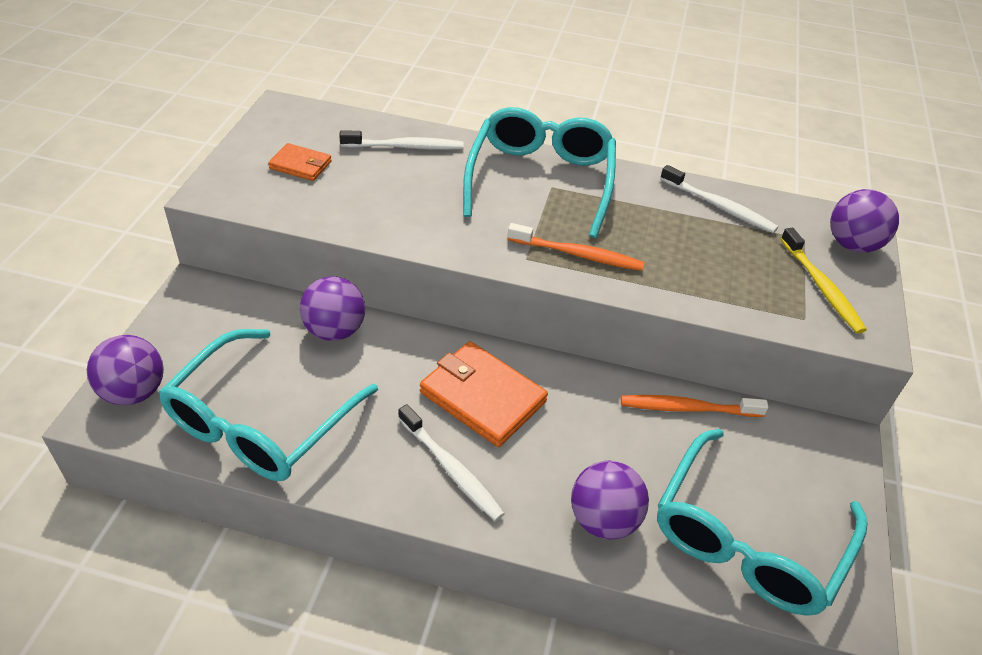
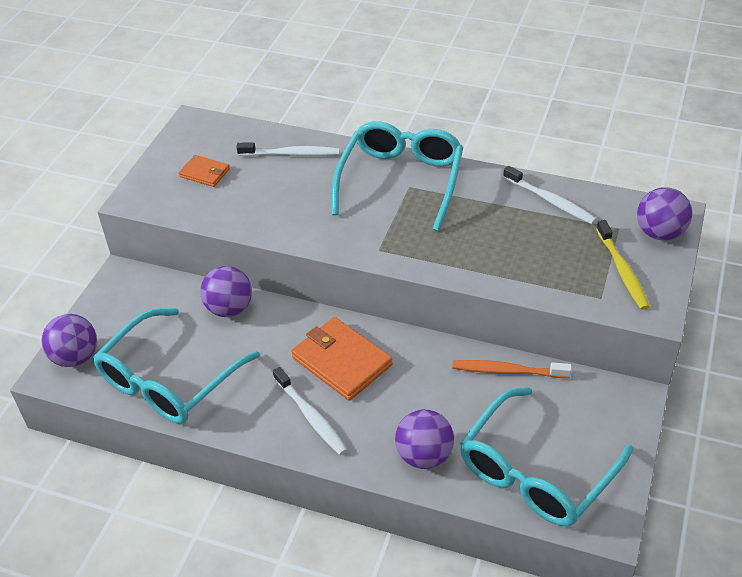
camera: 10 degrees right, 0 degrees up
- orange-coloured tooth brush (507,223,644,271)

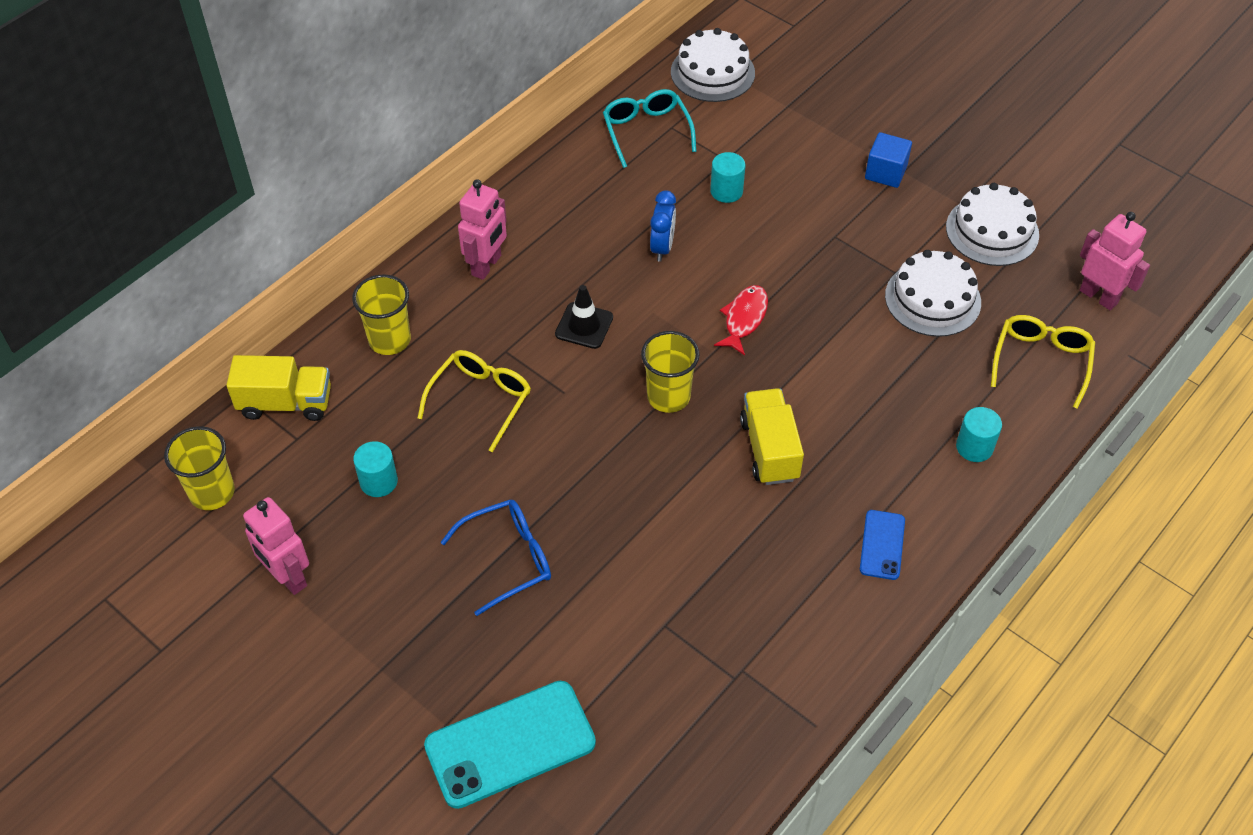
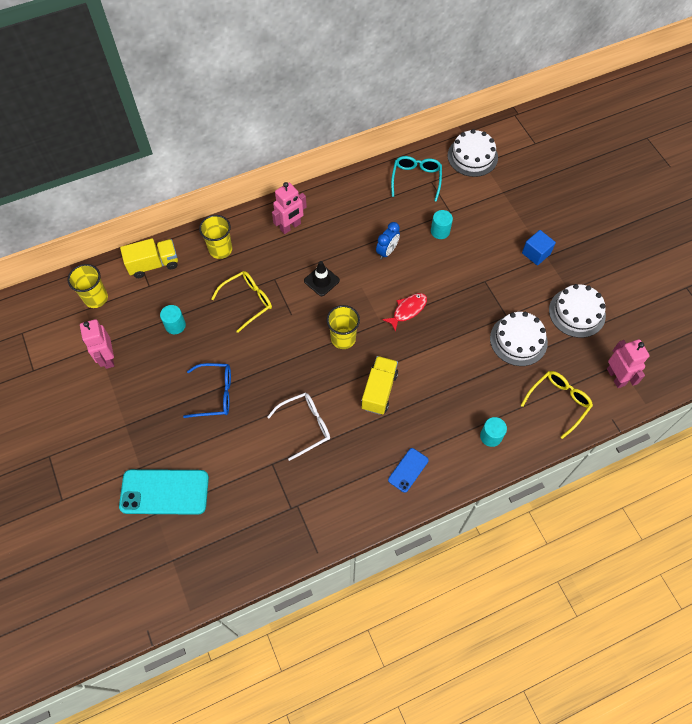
camera: 25 degrees right, 10 degrees up
~ yellow lorry (226,355,331,421) = (120,238,178,278) 45 degrees counterclockwise
+ white glasses (268,393,330,461)

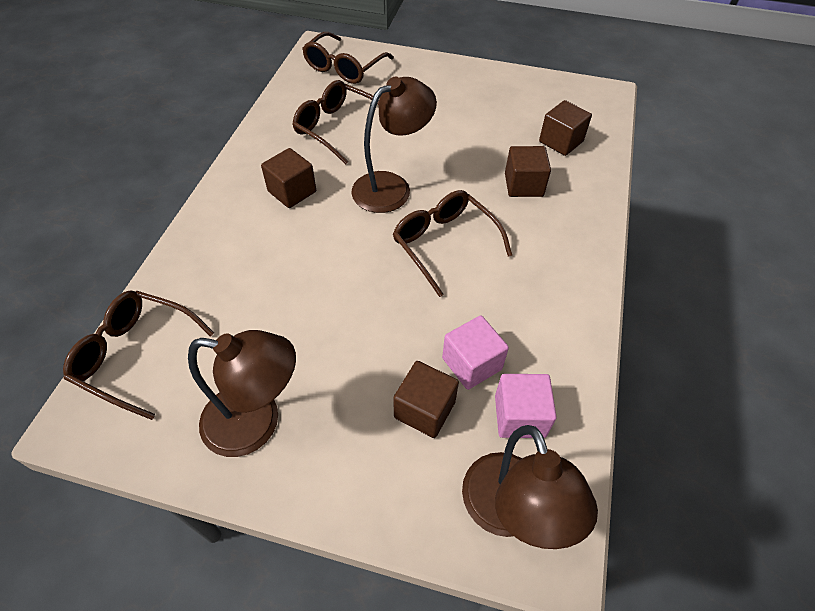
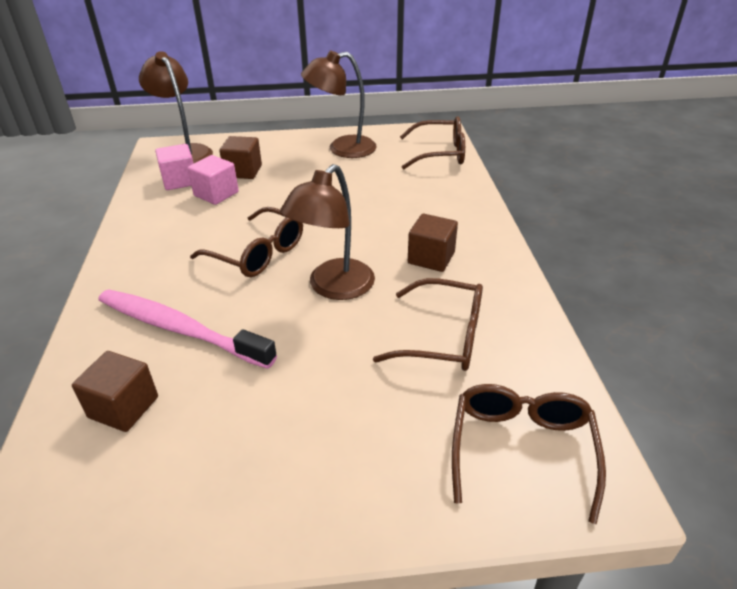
camera: 160 degrees right, 15 degrees down
~ russet solid cube (505,146,551,197) to rosy tooth brush (98,289,277,369)

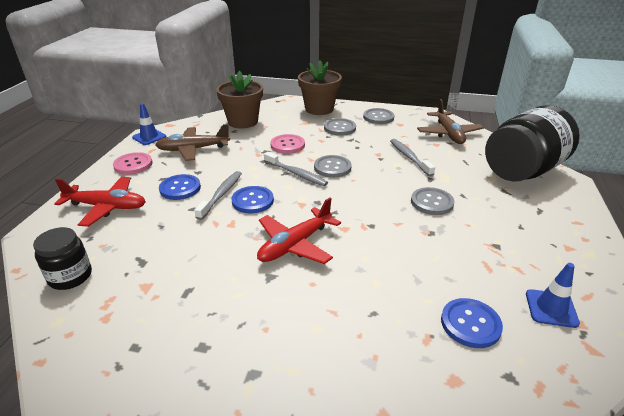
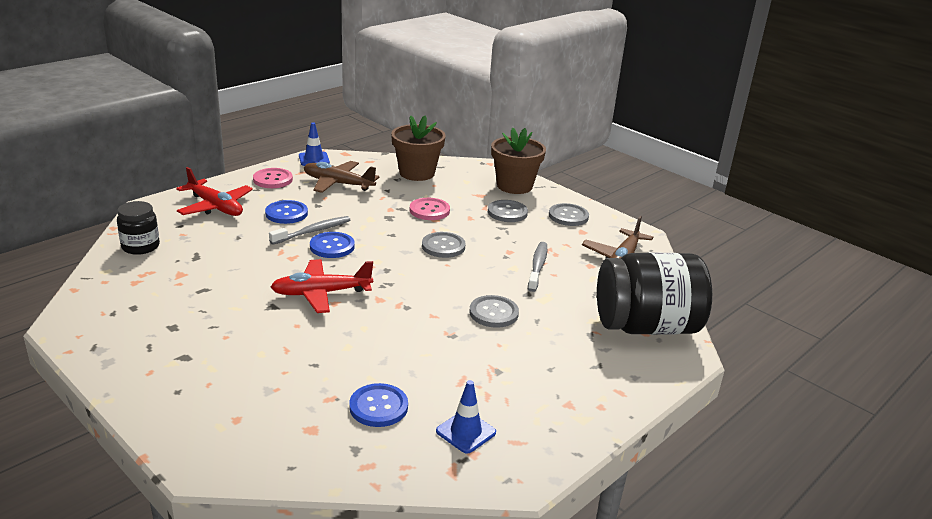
camera: 30 degrees right, 5 degrees down
- ash-grey tooth brush (264,152,328,186)

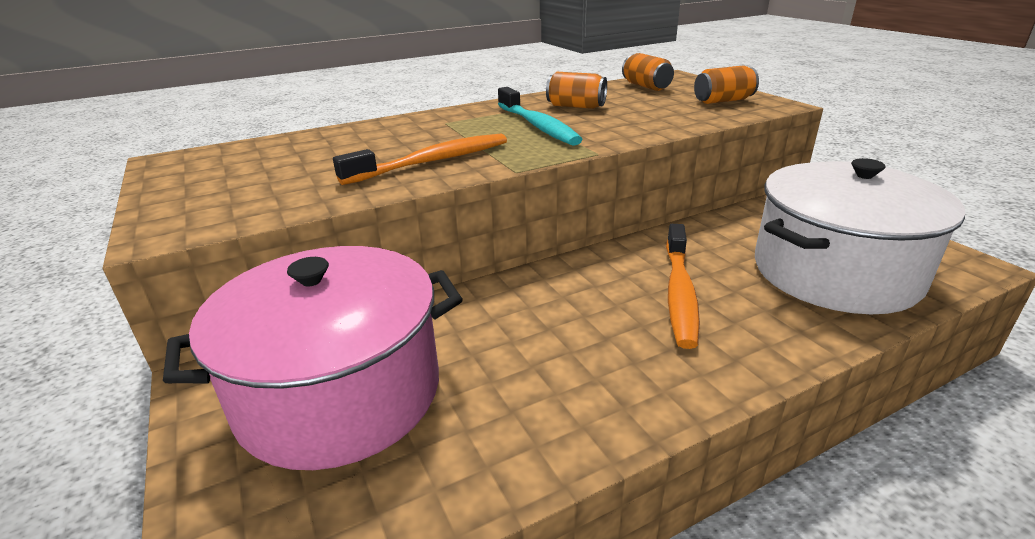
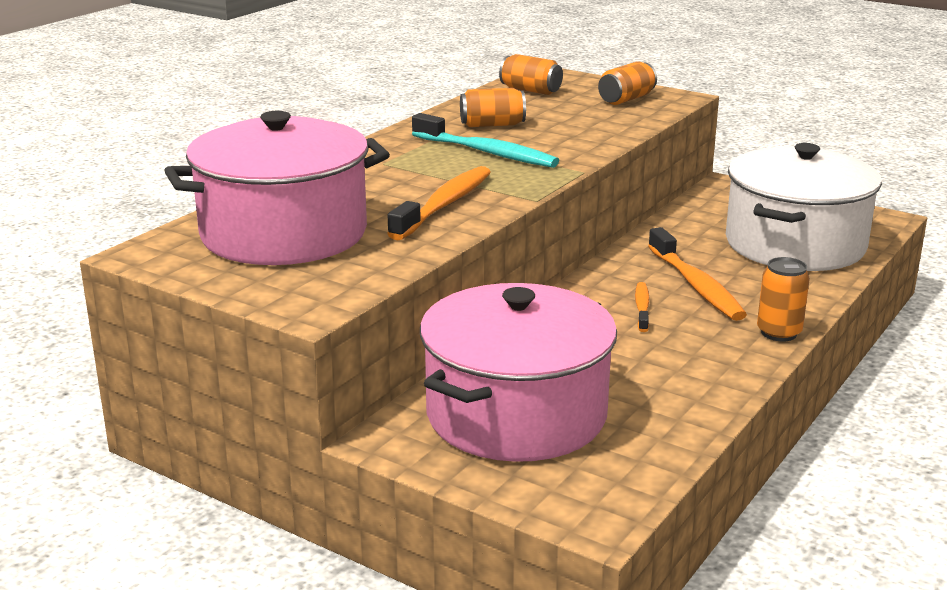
camera: 30 degrees left, 5 degrees down
+ rosy stockpot (164,111,390,265)
+ orange-coloured tooth brush (635,282,649,332)
+ orange-coloured can (757,257,810,342)

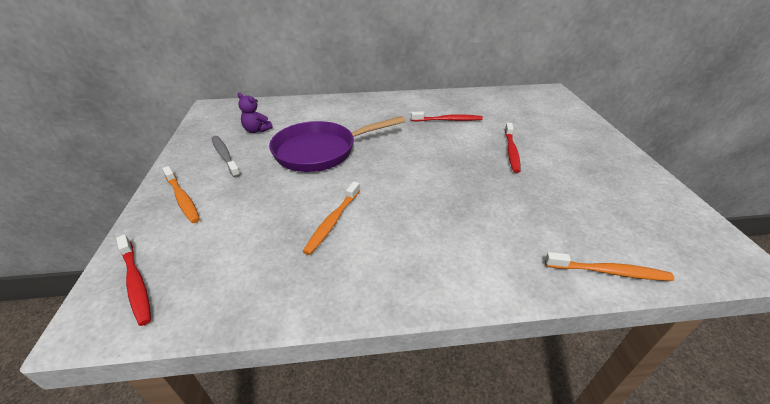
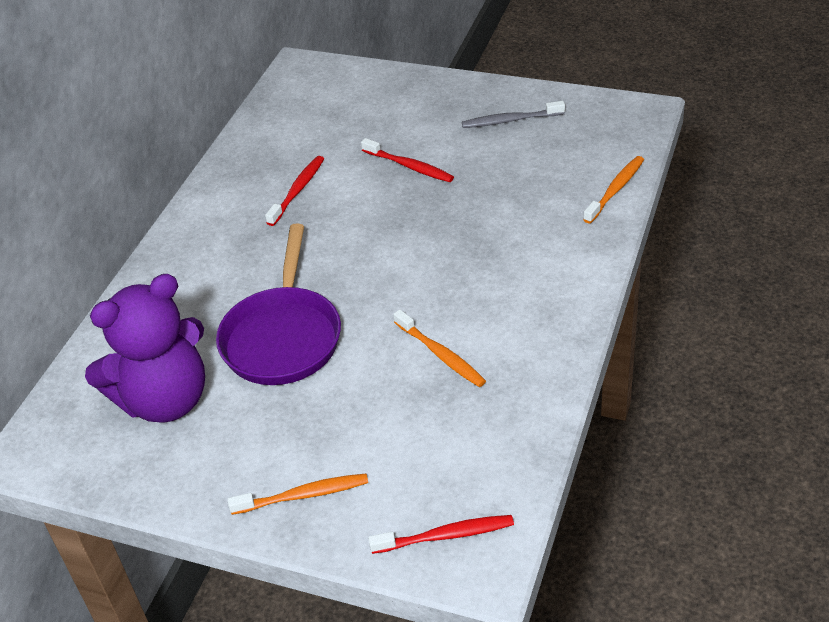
camera: 60 degrees left, 5 degrees up
~ ash-grey tooth brush (212,136,241,178) to (462,101,565,128)
~ royal purple stuffed bear (237,93,273,133) = (85,274,205,422) x2.45

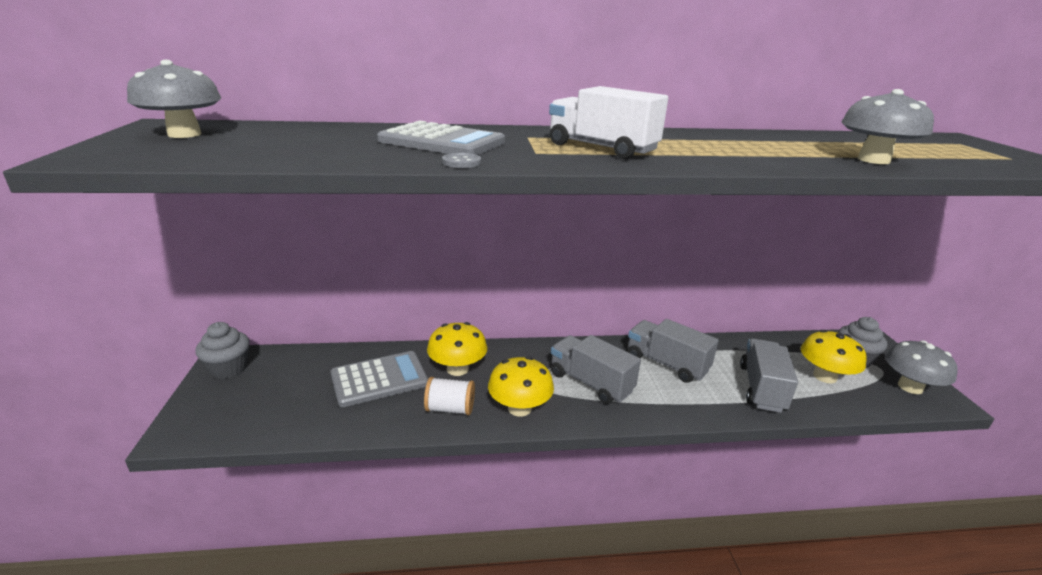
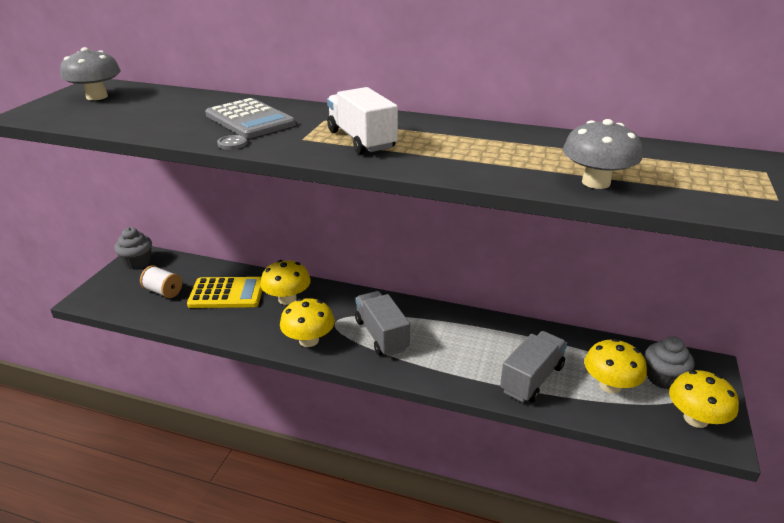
camera: 25 degrees right, 5 degrees up
~ ash-grey adding machine (331,351,428,407) to yellow adding machine (187,277,262,308)
~ white bobbin (424,377,475,415) to (140,265,182,298)
- ash-grey lorry (628,319,719,383)
~ ash-grey fungus (885,340,958,394) to yellow fungus (669,370,739,428)

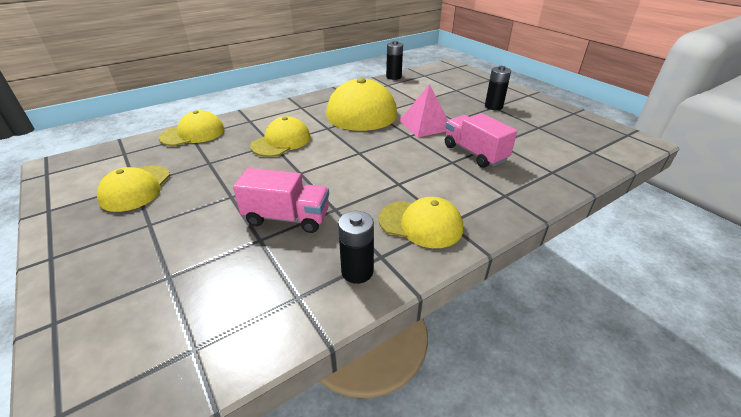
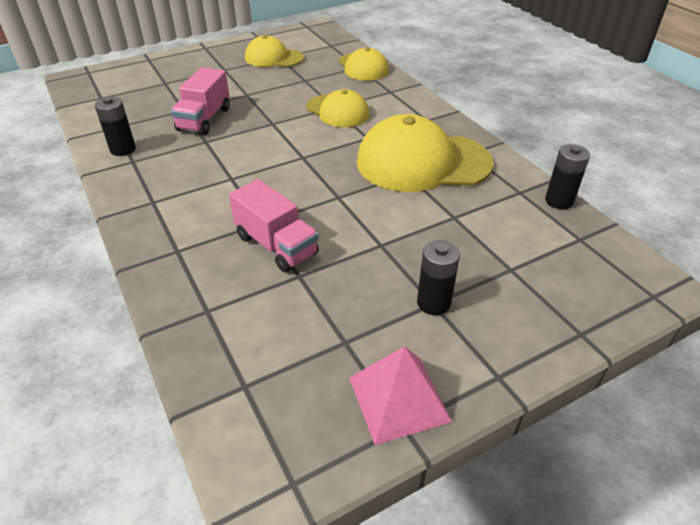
camera: 95 degrees right, 5 degrees up
- yellow cap (379,197,463,248)
~ rosy pyramid (399,84,448,138) to (349,346,452,445)
~ rosy lorry (445,113,517,168) = (229,179,319,272) 75 degrees clockwise

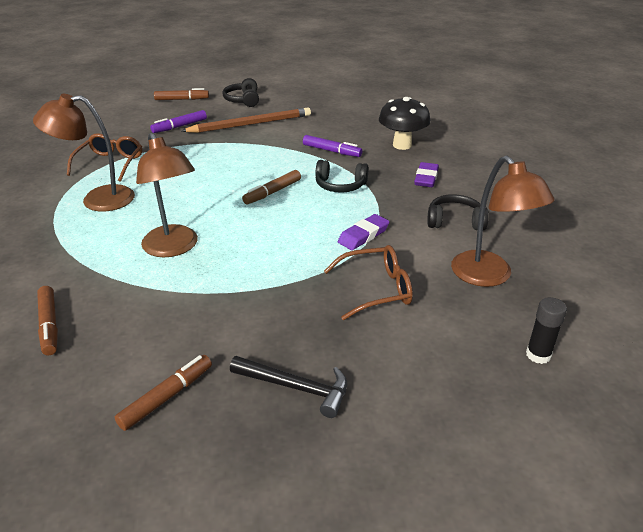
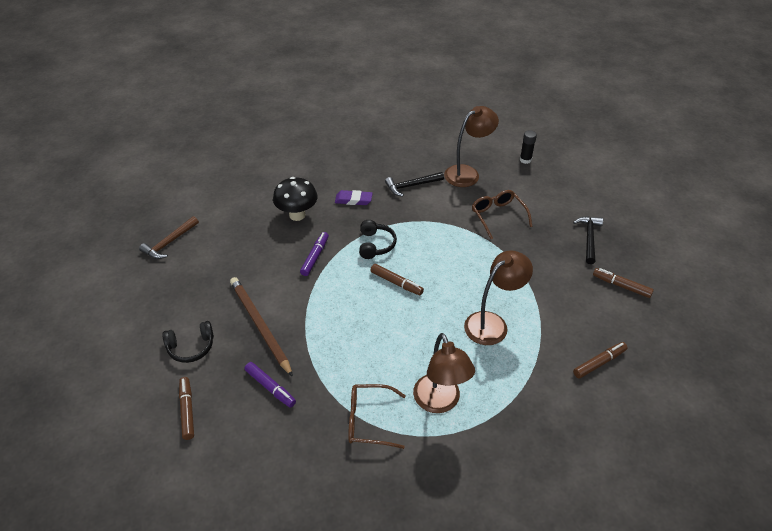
camera: 100 degrees left, 10 degrees up
- royal purple eraser (338,214,389,250)
~ ebony headset (427,194,489,230) to ebony carpenter's hammer (385,172,444,196)
+ russet carpenter's hammer (139,216,199,259)

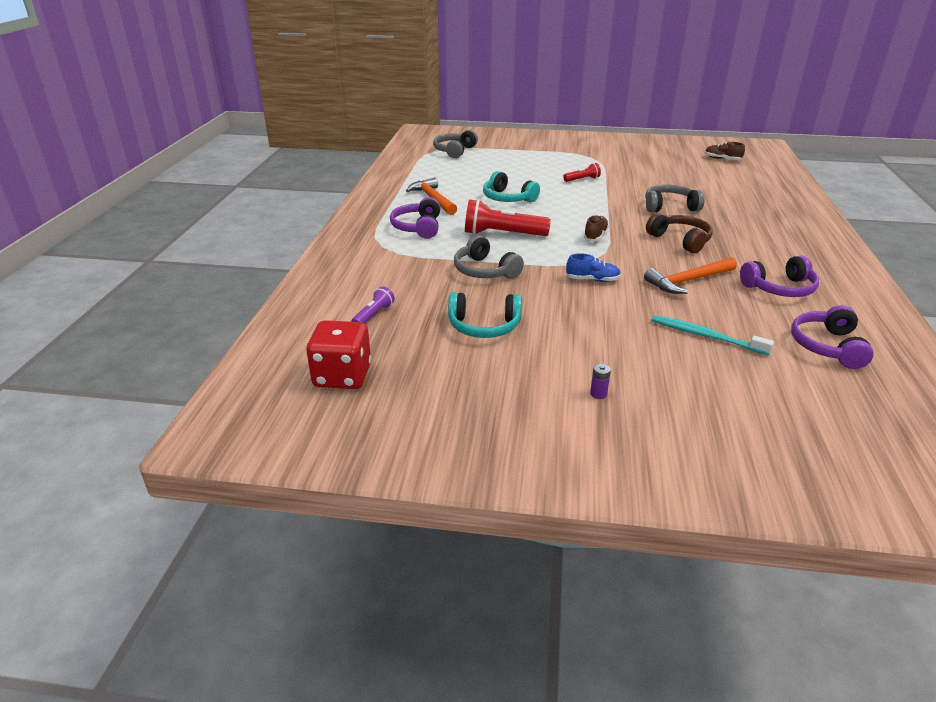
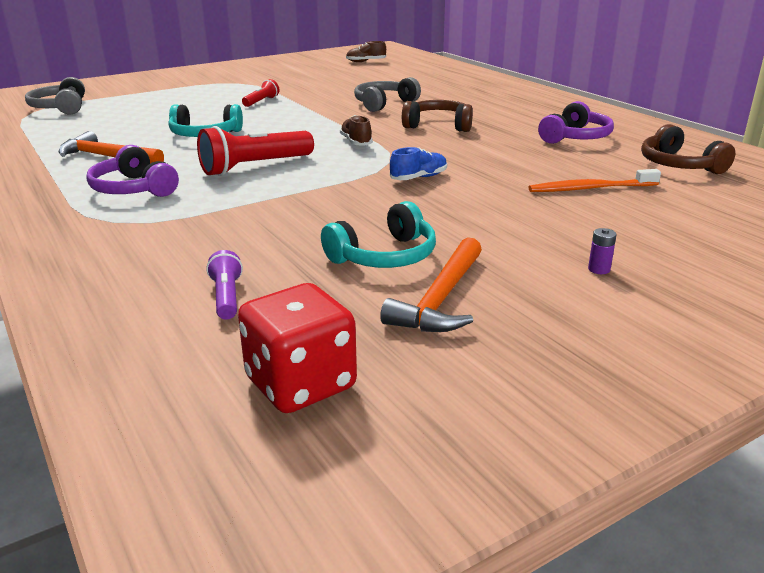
camera: 40 degrees left, 5 degrees down
- ash-grey headset (454,235,524,279)
~ orange-coloured carpenter's hammer (644,257,737,294) to (380,237,482,332)
~ turquoise tooth brush (652,315,774,355) to orange-coloured tooth brush (529,169,661,192)
~ royal purple headset (791,305,874,369) to russet headset (641,124,735,174)

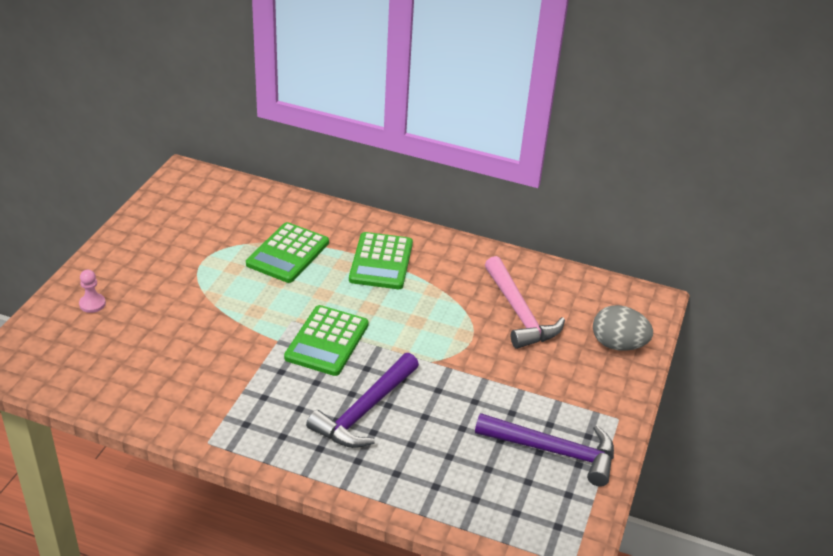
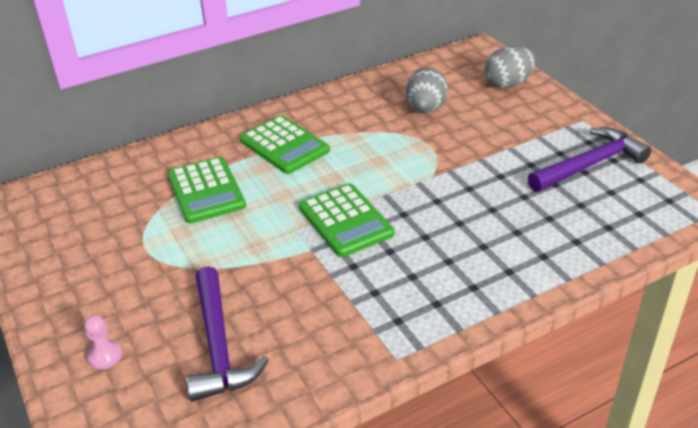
camera: 45 degrees left, 0 degrees up
~ royal purple carpenter's hammer (306,353,419,448) to (186,266,269,402)
~ rosy carpenter's hammer (485,256,565,349) to ash-grey toy egg (406,68,448,113)

